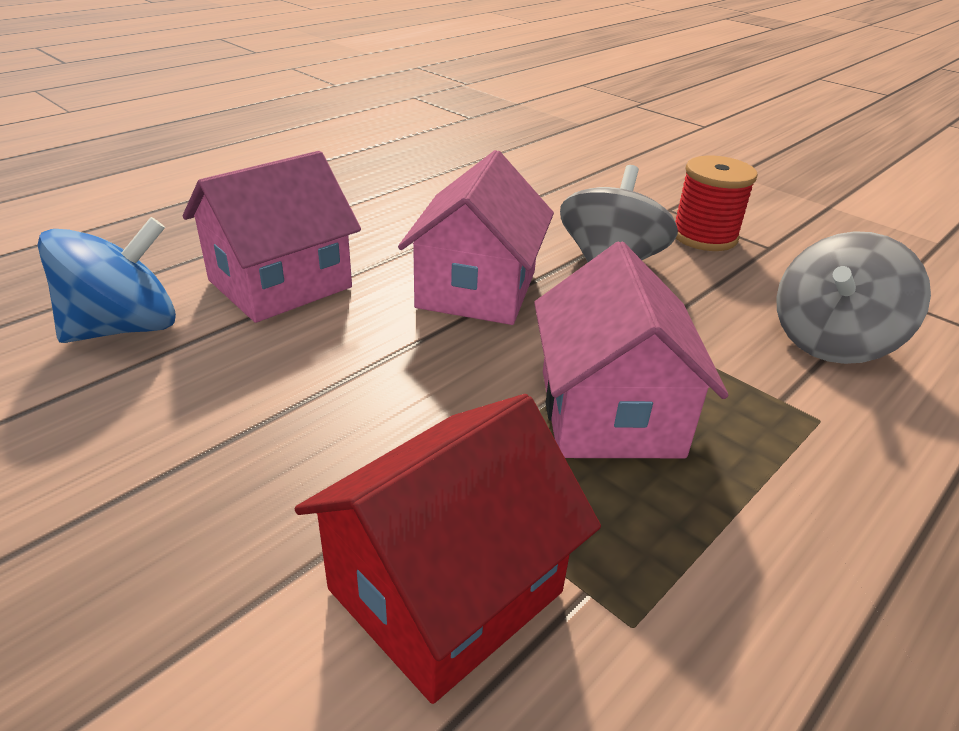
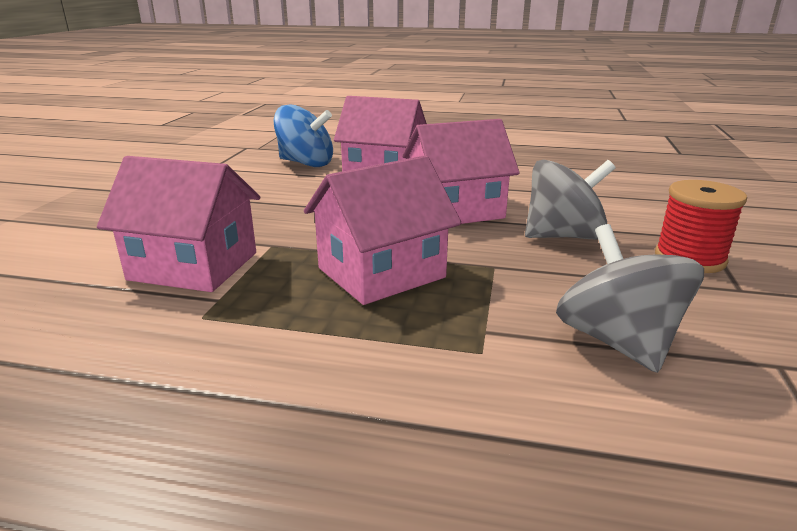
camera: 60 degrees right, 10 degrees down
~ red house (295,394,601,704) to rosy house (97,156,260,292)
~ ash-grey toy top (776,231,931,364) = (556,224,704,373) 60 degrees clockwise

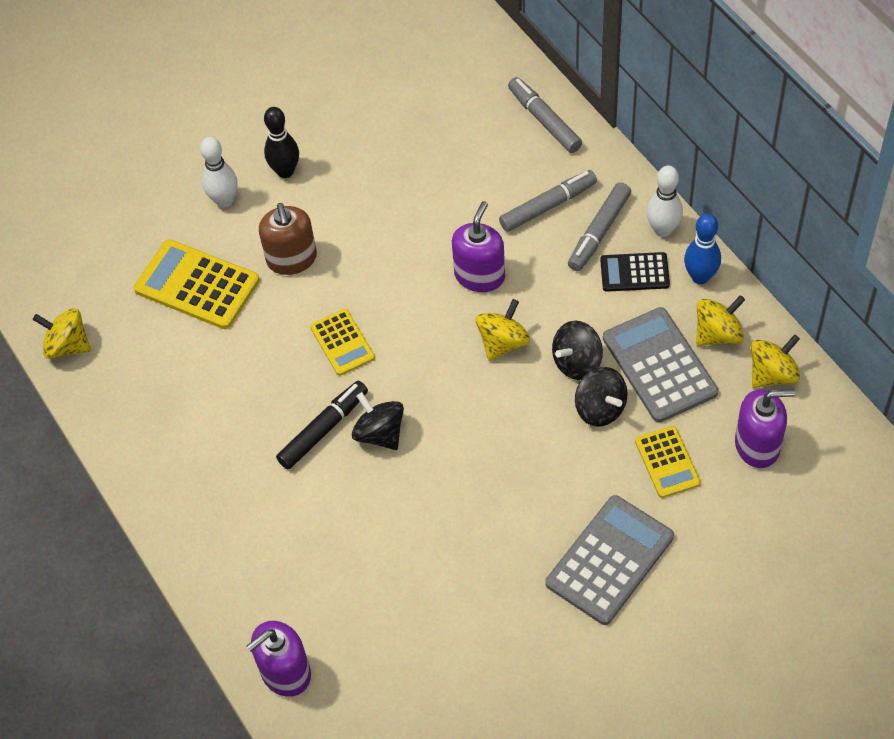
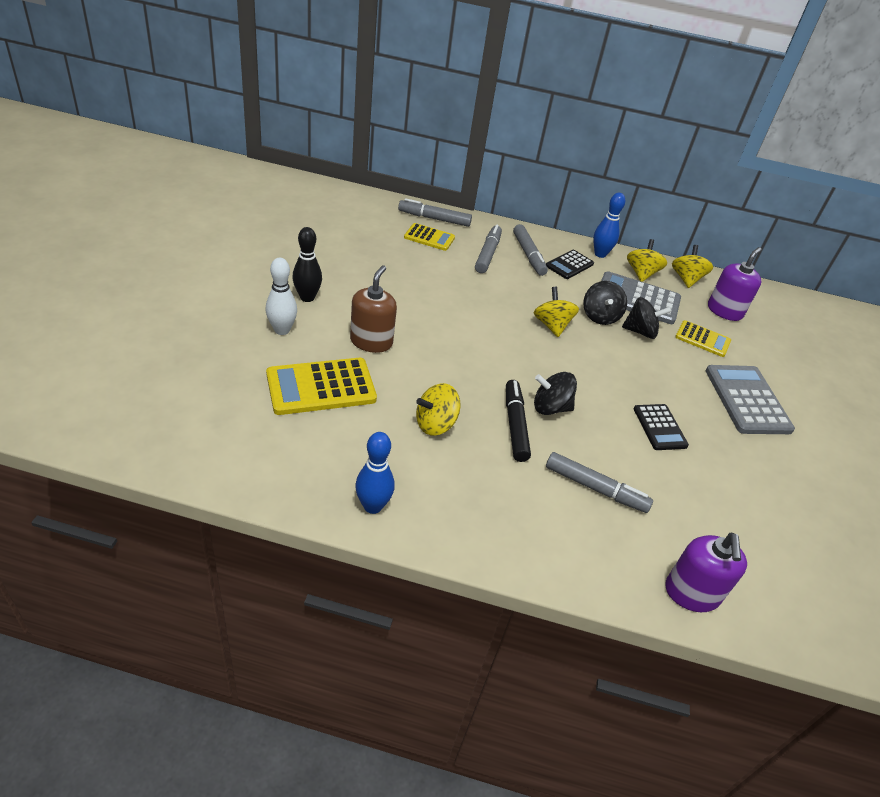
camera: 55 degrees left, 15 degrees down
~ yellow toy top (33,308,91,359) to (416,383,460,436)
~ russet soap pump (259,203,317,275) = (350,265,397,353) 105 degrees counterclockwise
~ yellow adding machine (310,309,375,376) to (404,223,455,251)
- royal purple soap pump (452,201,505,292)
- white bowling pin (647,165,683,237)
+ cobalt bowling pin (355,432,394,514)
+ ash-grey felt pen (546,452,653,513)
+ ebony adding machine (634,404,689,450)

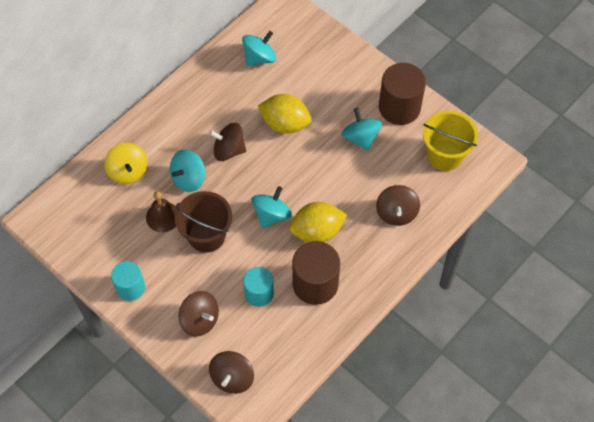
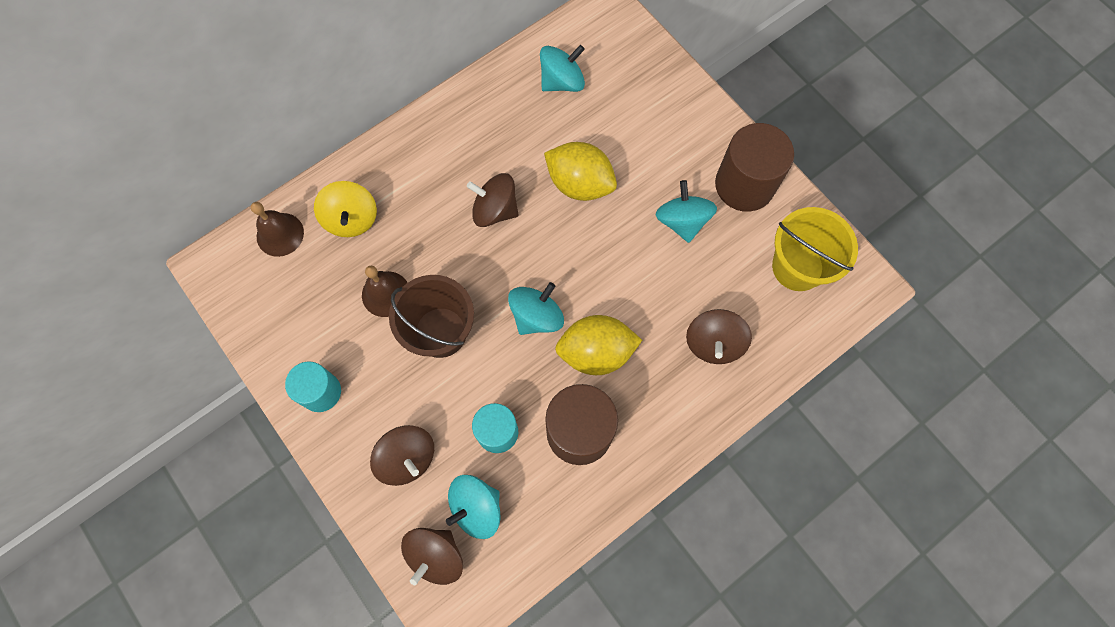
camera: 10 degrees right, 10 degrees up
~ turquoise toy top (170,149,205,192) to (446,475,501,539)
+ russet school bell (251,202,304,257)

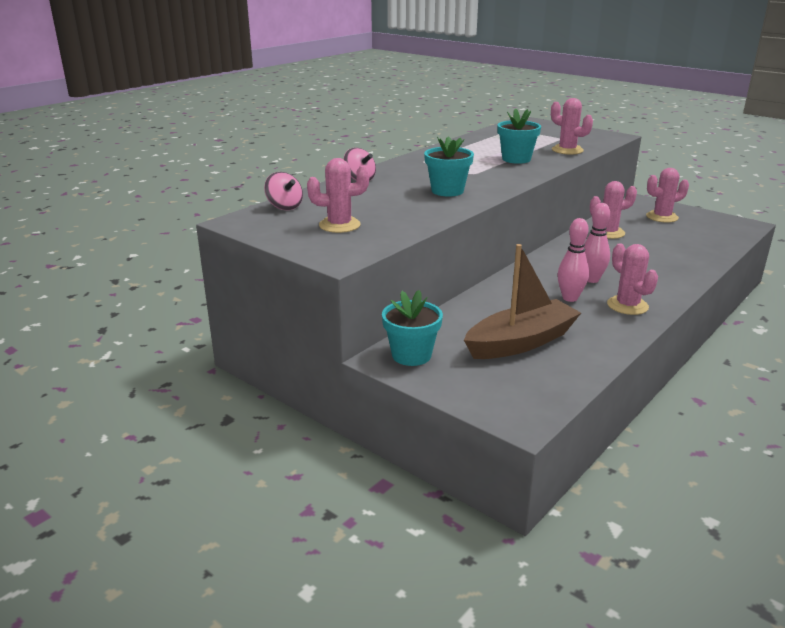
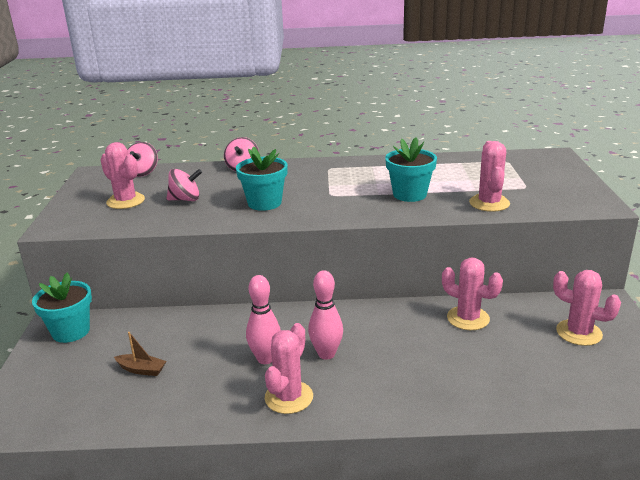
camera: 50 degrees right, 0 degrees up
~ russet toy boat (464,244,581,359) = (114,332,166,376) x0.40
+ rosy toy top (167,169,202,201)

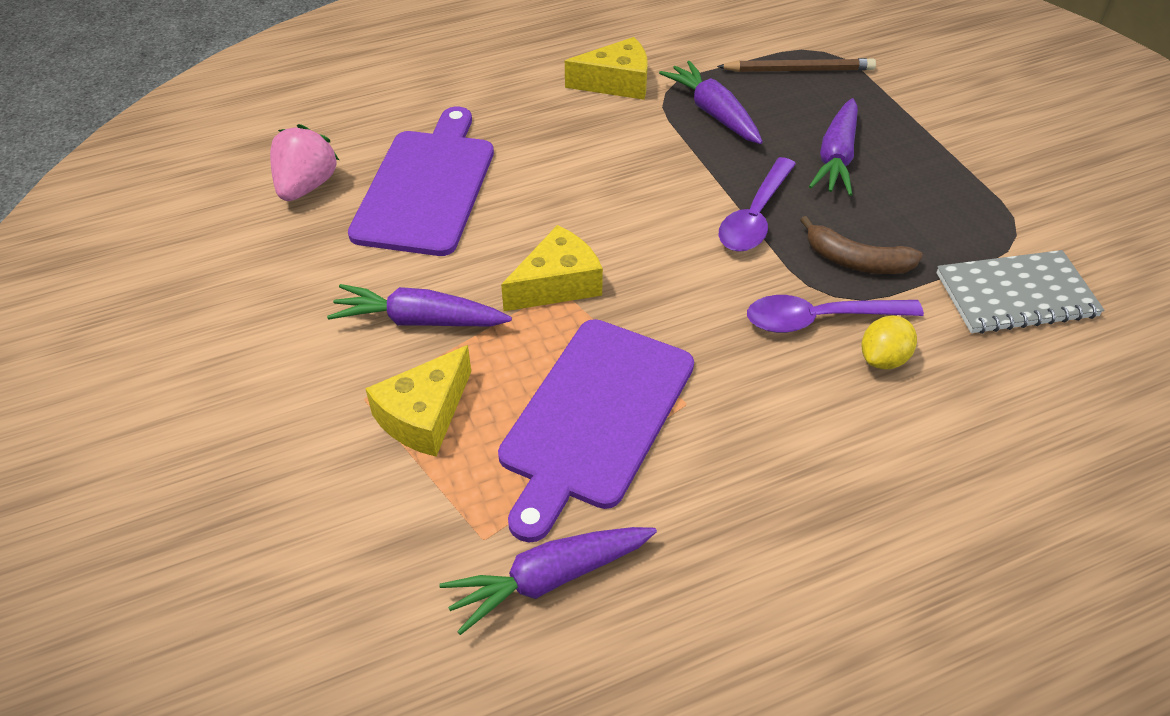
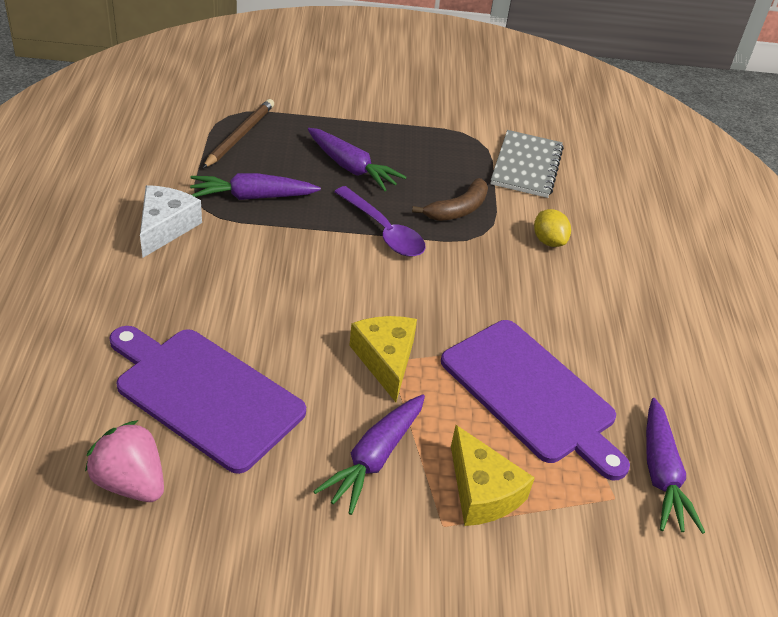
camera: 70 degrees left, 5 degrees down
~ yellow cheese wedge (565,37,648,100) to white cheese wedge (140,185,202,258)
- royal purple teaspoon (747,295,924,333)

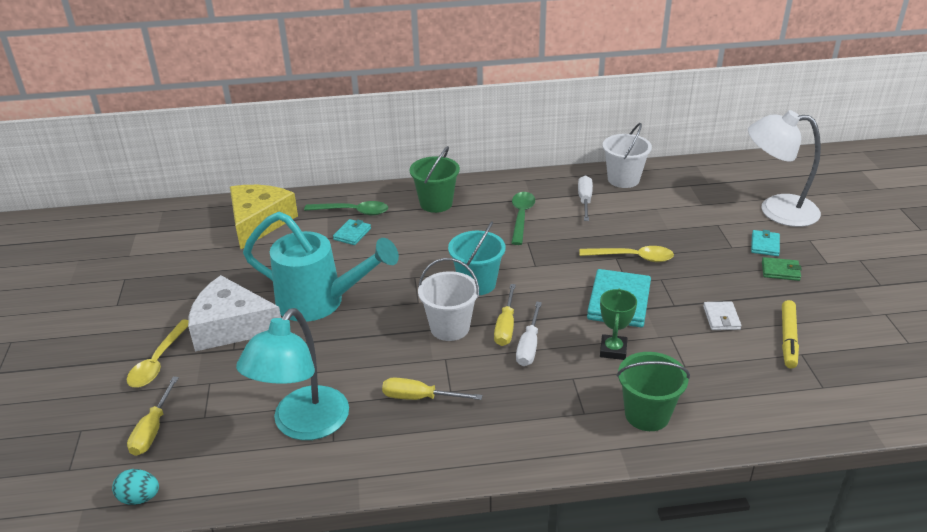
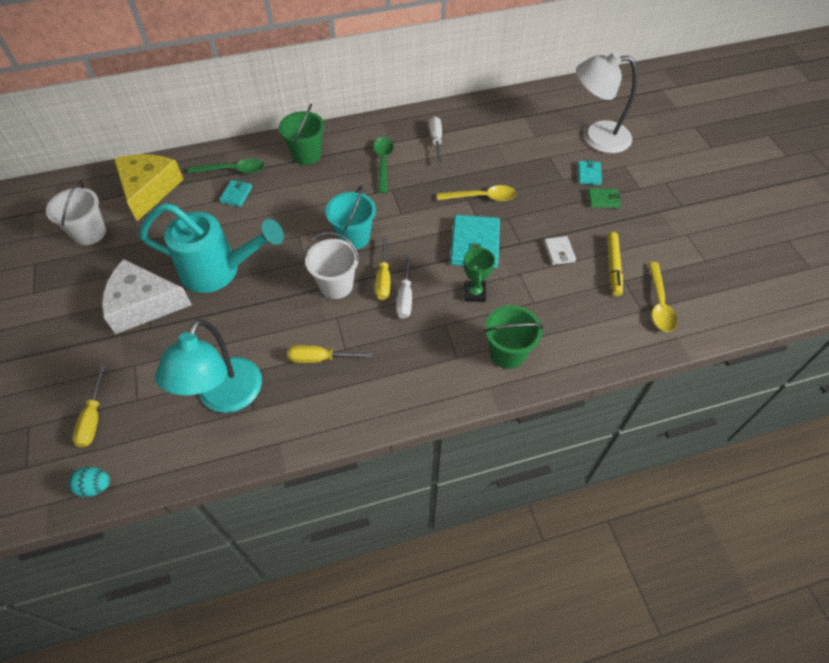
camera: 10 degrees left, 20 degrees up
~ yellow teaspoon (127,319,188,387) to (648,262,677,332)
~ white sand bucket (603,123,652,188) to (46,181,106,245)

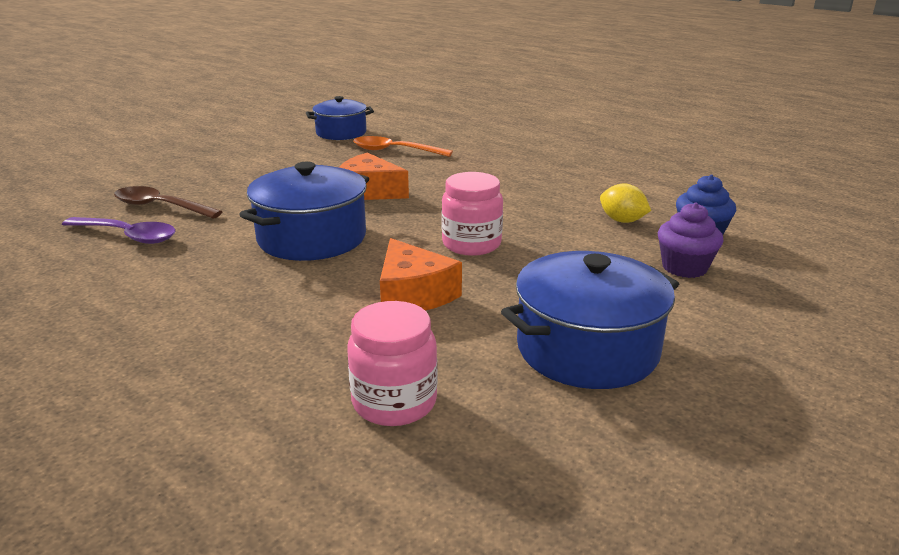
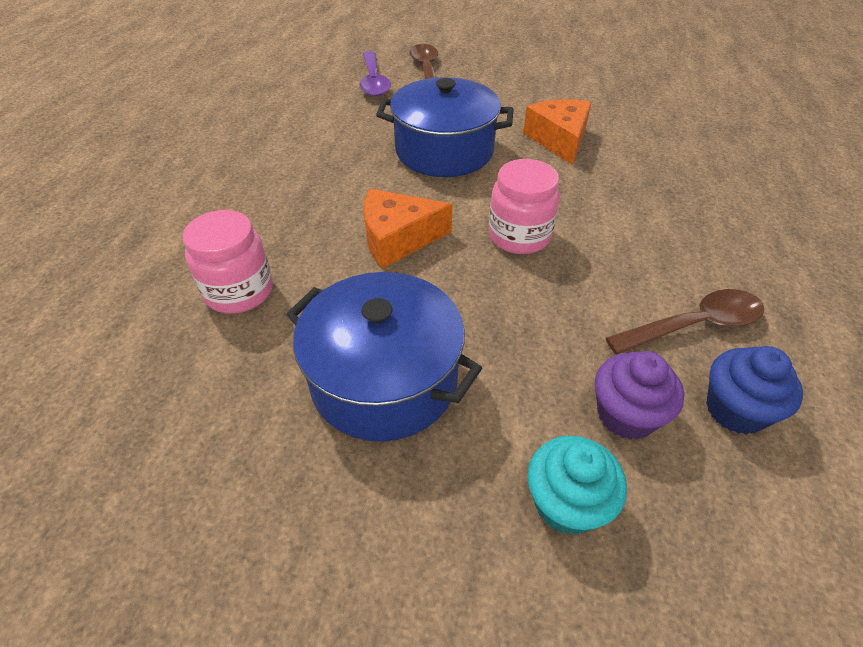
camera: 60 degrees right, 20 degrees up
- cobalt stockpot (306,96,374,140)
- orange-coloured teaspoon (353,136,453,157)
~ orange-coloured cheese wedge (380,238,462,311) = (363,189,452,268) 45 degrees clockwise
~ yellow toy lemon (600,184,651,223) to russet teaspoon (606,289,764,355)
+ turquoise muffin (528,436,627,535)

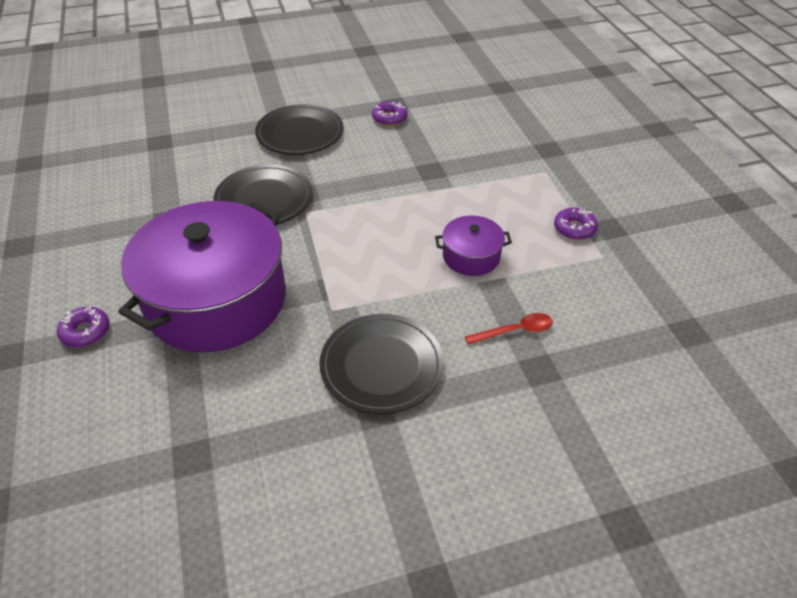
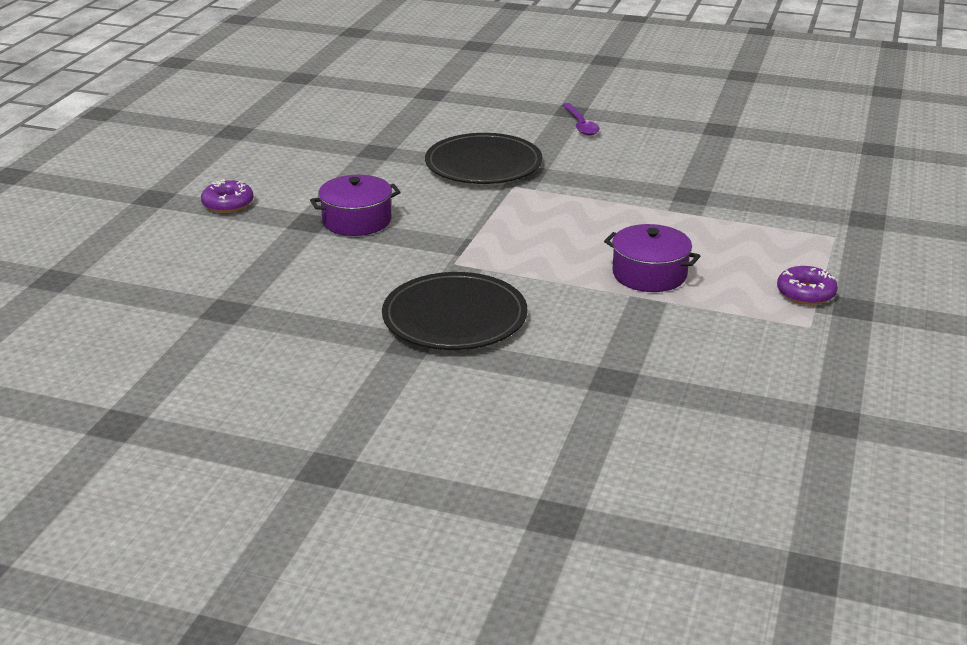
camera: 35 degrees right, 15 degrees down
~ royal purple stockpot (118,201,286,353) = (310,175,401,236) x0.44
~ ebony dinner plate (255,104,343,155) to royal purple teaspoon (562,103,600,135)
- royal purple donut (372,101,408,126)
- red teaspoon (465,313,553,345)

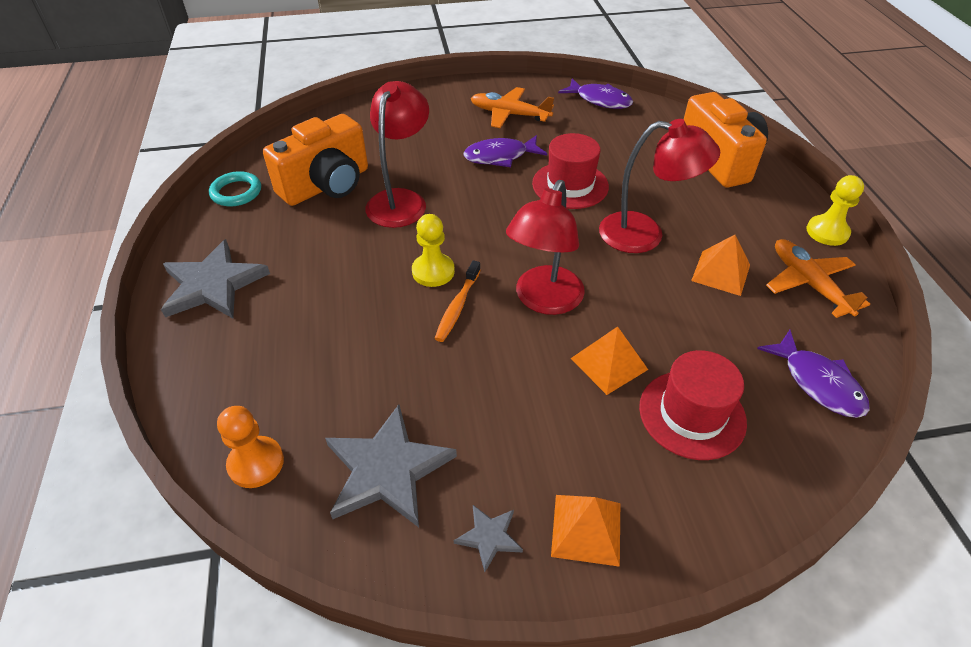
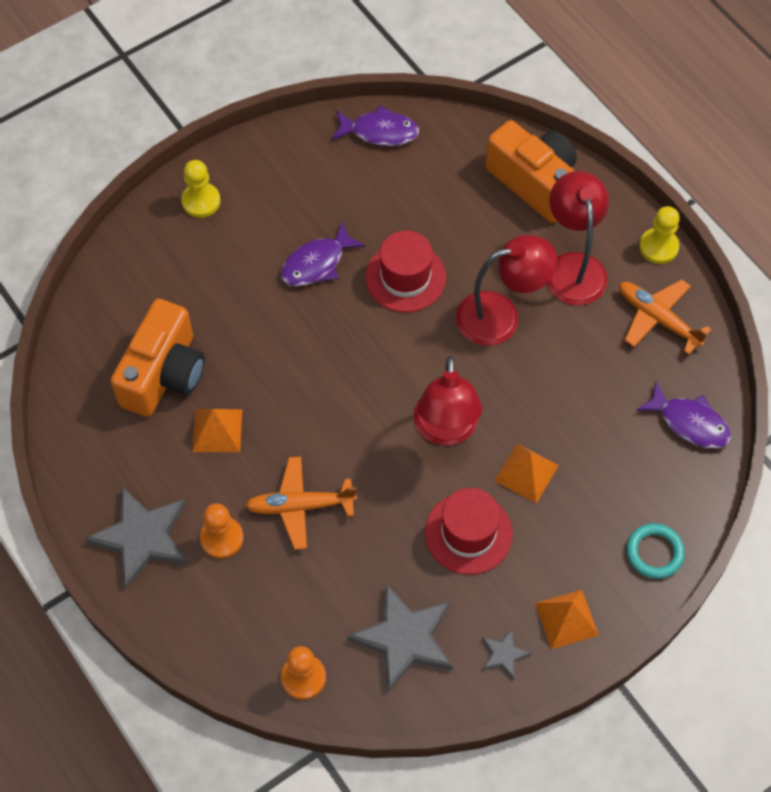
camera: 25 degrees left, 15 degrees up
~ turquoise torus (209,171,261,206) to (626,524,685,579)
~ red reading lamp (366,81,429,228) to (547,171,609,305)
~ yellow chess pawn (412,214,455,287) to (181,160,220,218)
- orange-coloured tooth brush (434,260,481,342)
~ orange-coloured toy plane (471,87,554,128) to (245,456,357,550)
~ red tall hat (639,350,747,460) to (425,488,513,575)
~ orange-coloured pyramid (691,235,750,296) to (192,409,242,452)
+ orange-coloured chess pawn (200,503,244,559)

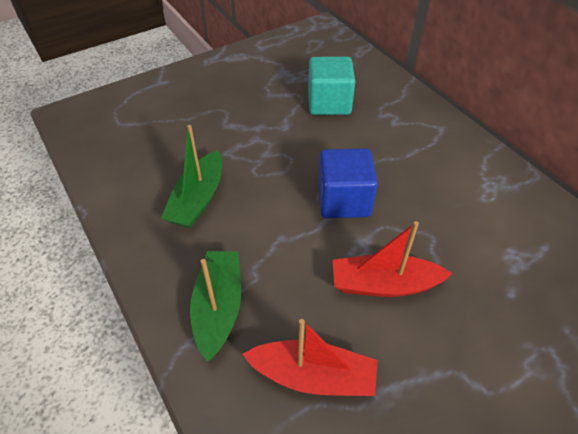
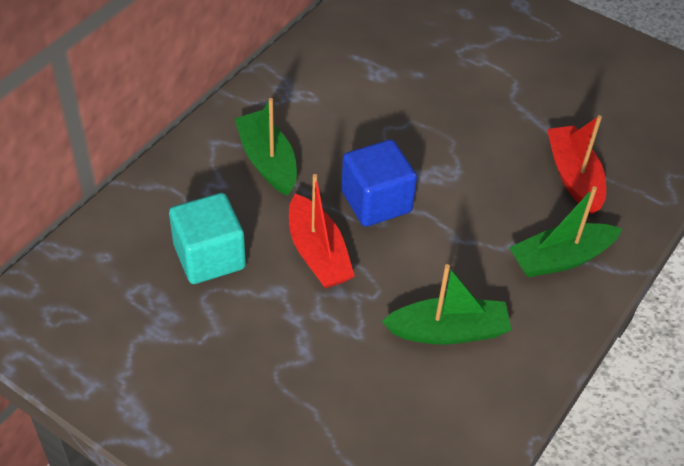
camera: 115 degrees left, 0 degrees up
~ red toy boat (333,221,452,297) to (289,174,355,288)
+ leaf-green toy boat (234,98,297,196)

